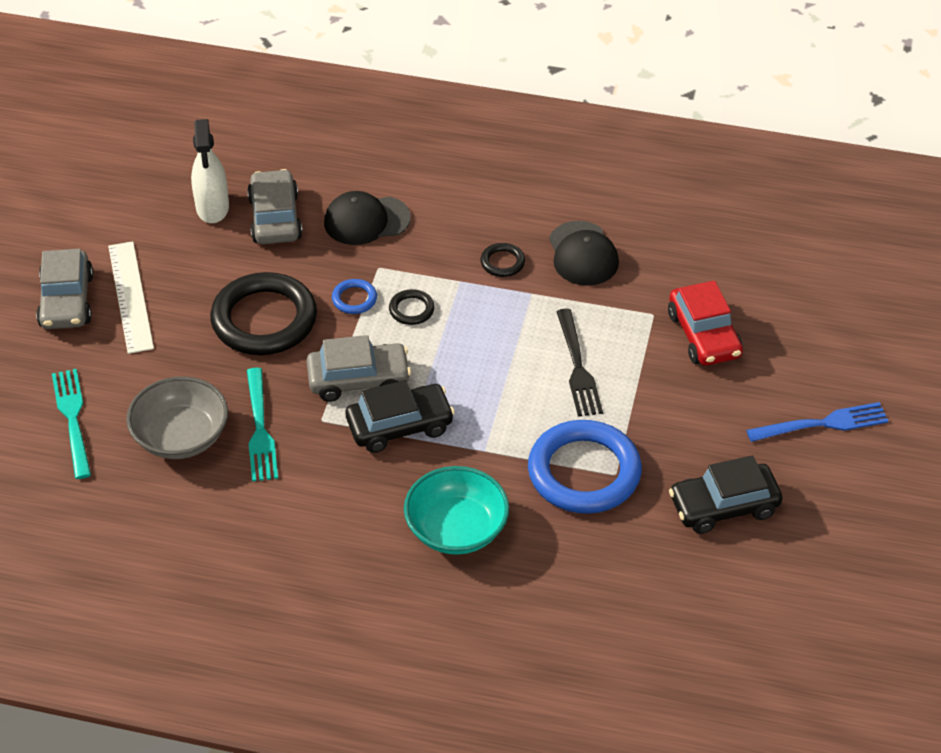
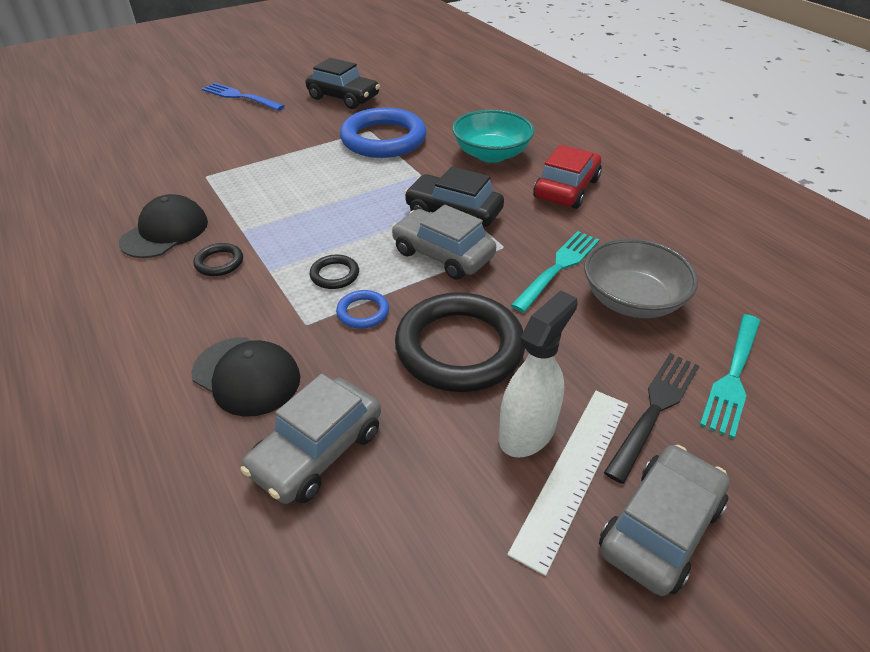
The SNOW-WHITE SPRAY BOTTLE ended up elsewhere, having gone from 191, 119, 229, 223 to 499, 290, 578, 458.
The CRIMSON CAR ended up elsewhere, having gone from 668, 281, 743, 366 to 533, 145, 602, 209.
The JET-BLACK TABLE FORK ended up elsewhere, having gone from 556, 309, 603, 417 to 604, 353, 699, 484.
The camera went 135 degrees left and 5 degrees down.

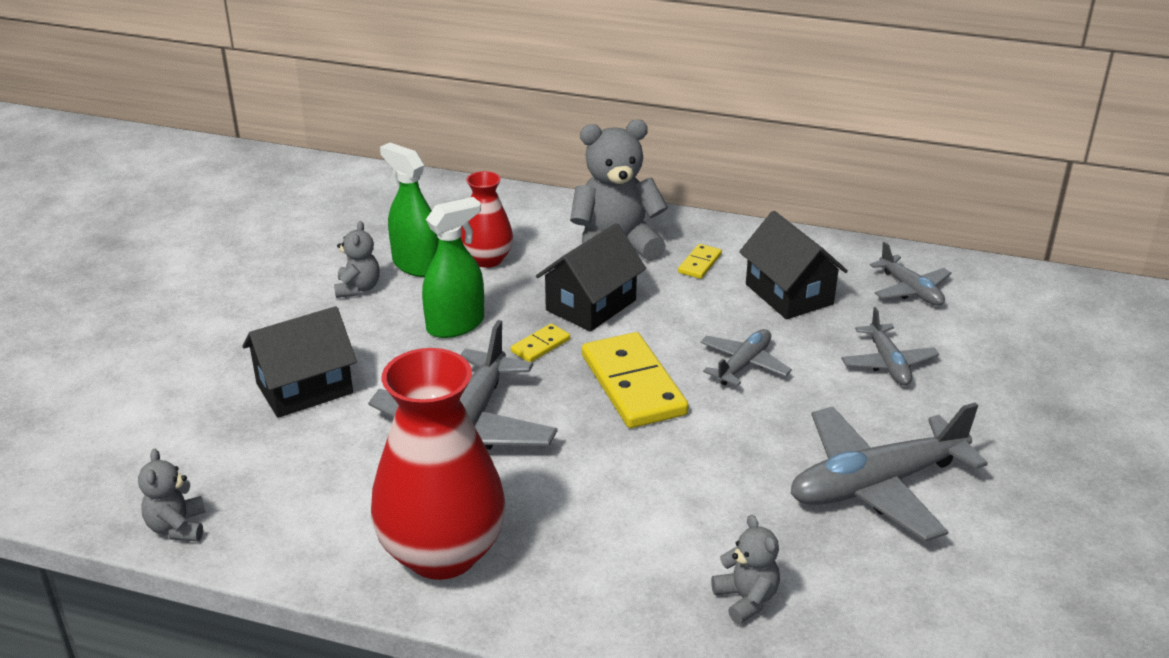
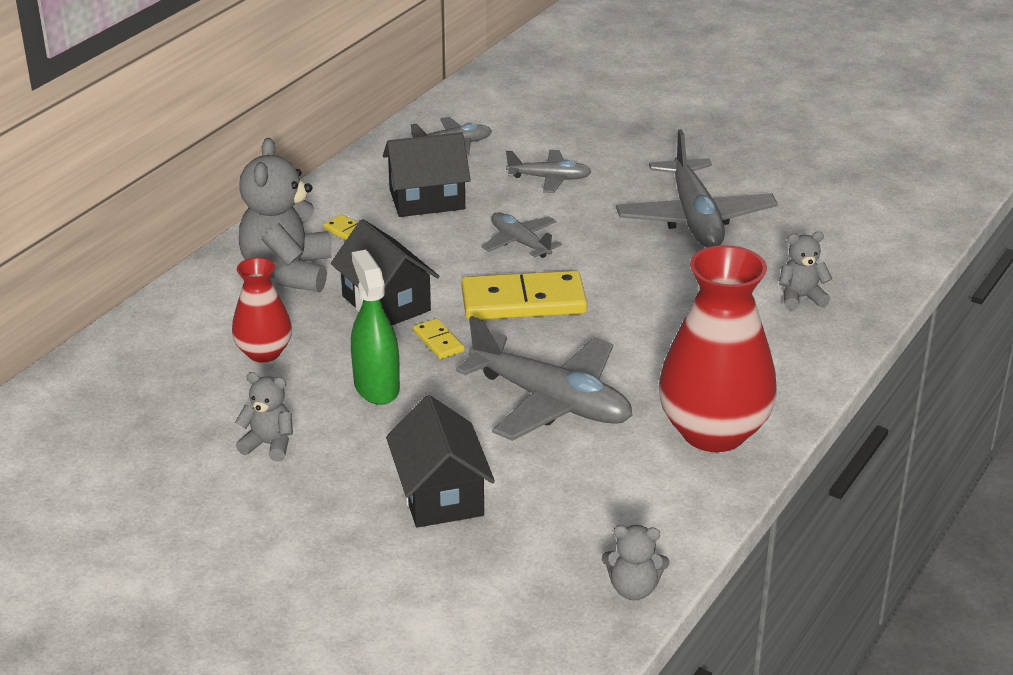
The second view lost the GREEN SPRAY BOTTLE at 380, 143, 439, 277.
The camera went 75 degrees left and 0 degrees up.

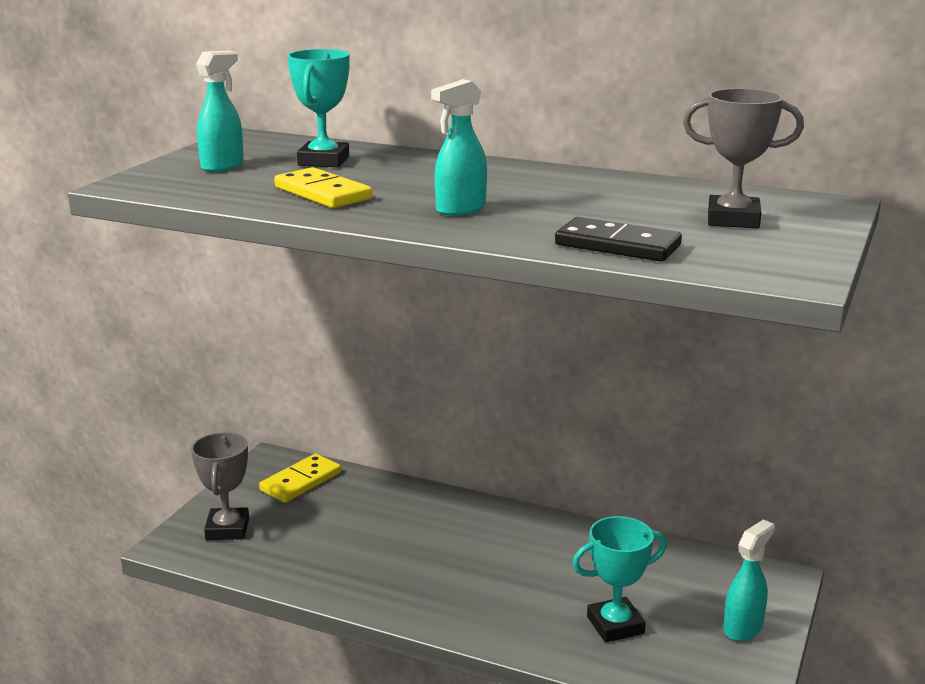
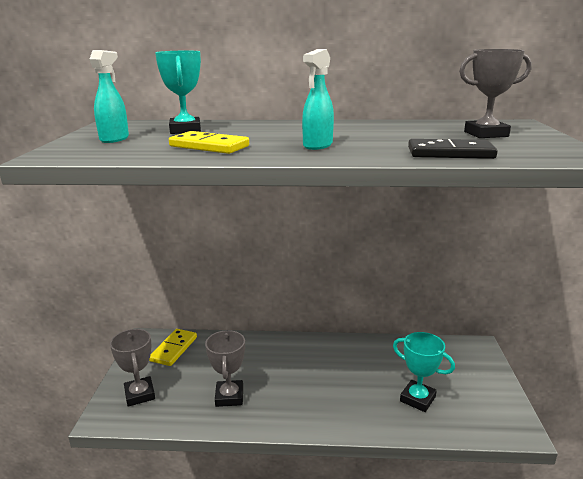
The TEAL PRIZE CUP at 573, 516, 667, 642 ended up facing another way, 75 degrees clockwise from before.
The second view lost the TEAL SPRAY BOTTLE at 723, 520, 775, 641.
The second view gained the GREY PRIZE CUP at 205, 330, 245, 407.
The camera went 20 degrees left and 0 degrees up.

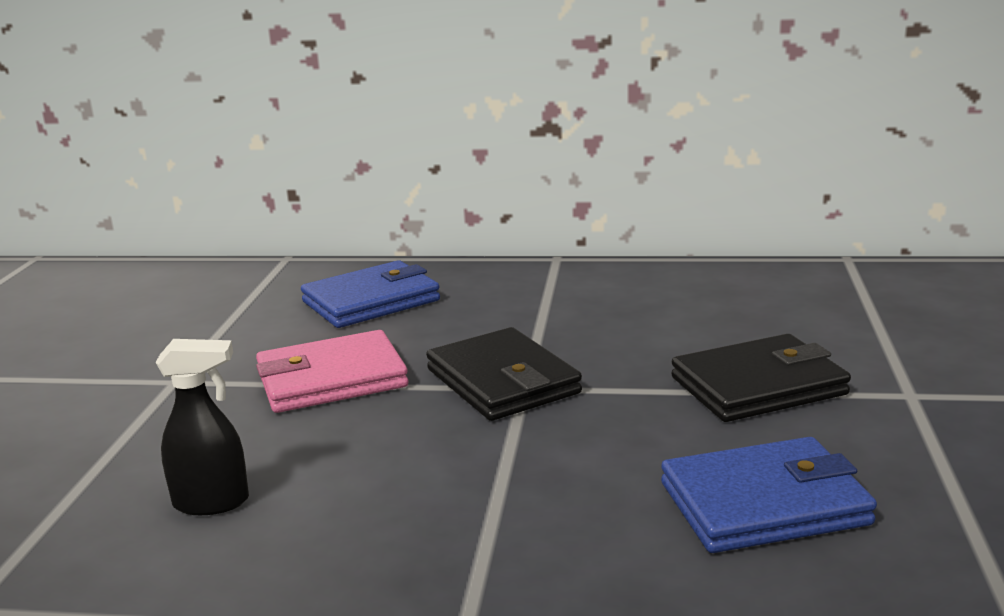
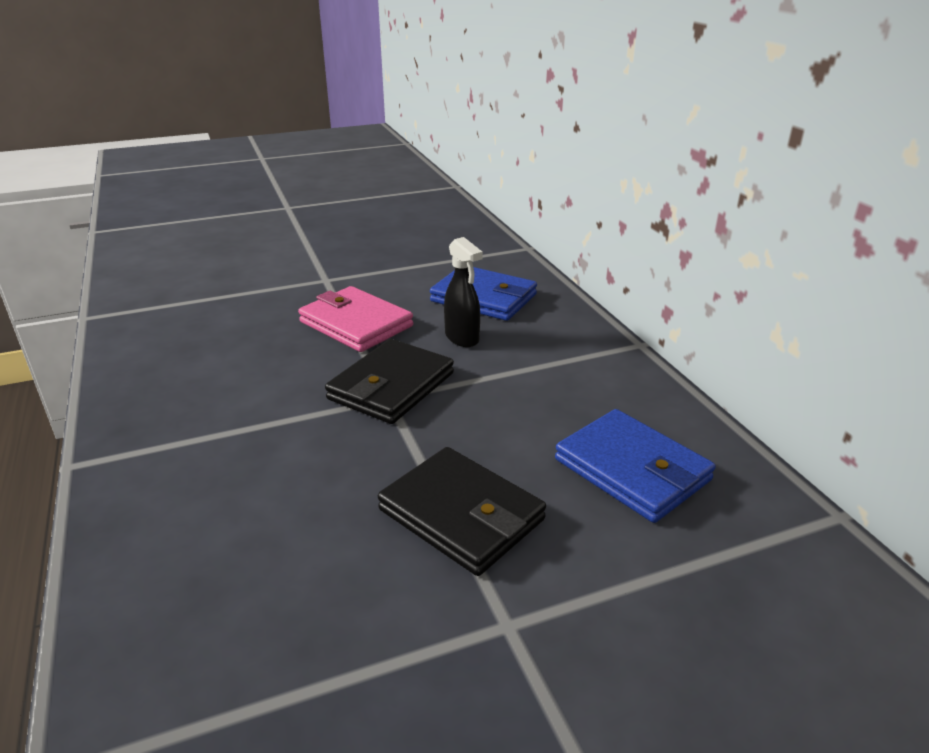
The JET-BLACK SPRAY BOTTLE ended up elsewhere, having gone from 156, 339, 249, 515 to 444, 237, 483, 347.
The ROYAL BLUE BILLFOLD ended up elsewhere, having gone from 661, 437, 877, 553 to 555, 409, 716, 523.
The camera went 60 degrees right and 10 degrees up.

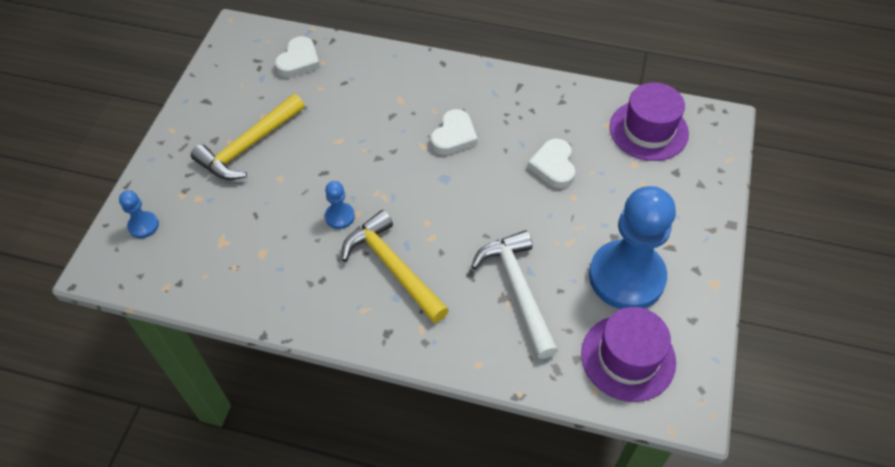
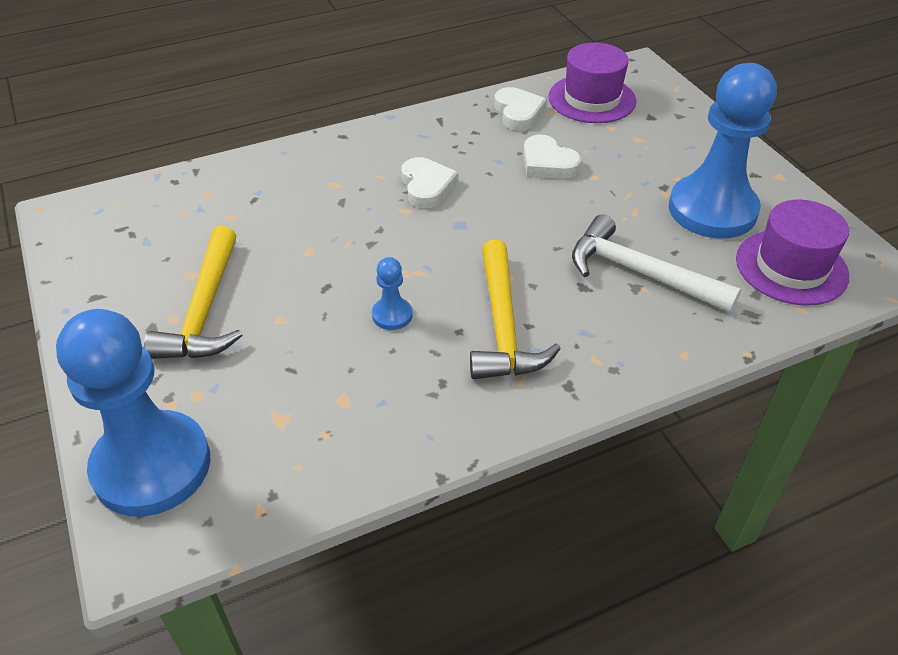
The SNOW-WHITE HEART ended up elsewhere, having gone from 275, 36, 320, 78 to 494, 87, 547, 131.
The size of the ROYAL BLUE GAME PAWN at 119, 190, 159, 238 changed by a factor of 2.43.
The YELLOW CARPENTER'S HAMMER at 342, 210, 449, 323 ended up facing another way, 105 degrees counterclockwise from before.
The camera went 40 degrees left and 10 degrees down.

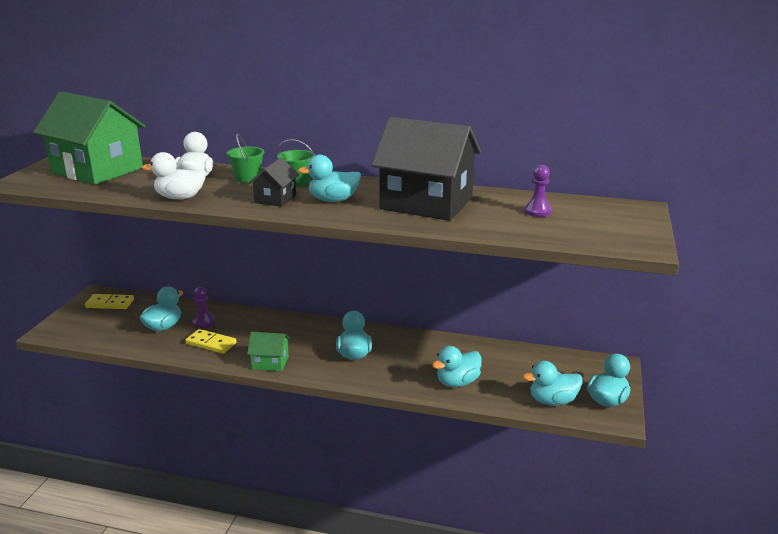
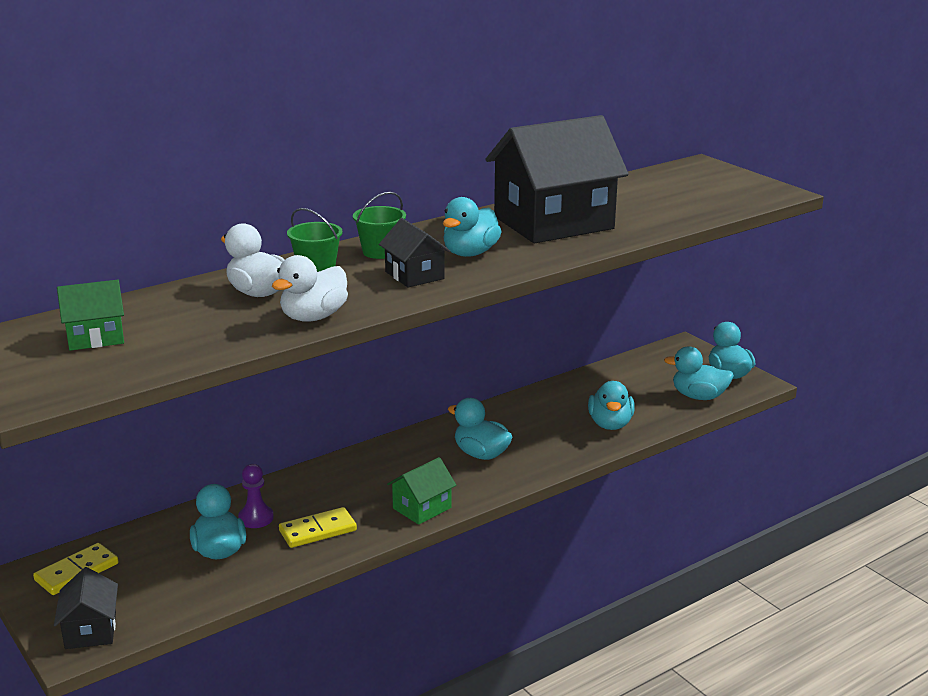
The size of the GREEN HOUSE at 33, 92, 145, 185 changed by a factor of 0.46.
The second view lost the ROYAL PURPLE GAME PAWN at 524, 165, 552, 217.
The TEAL RUBBER DUCK at 523, 361, 583, 406 ended up facing another way, 75 degrees clockwise from before.
The second view gained the JET-BLACK HOUSE at 54, 567, 118, 649.
The camera went 50 degrees left and 0 degrees up.

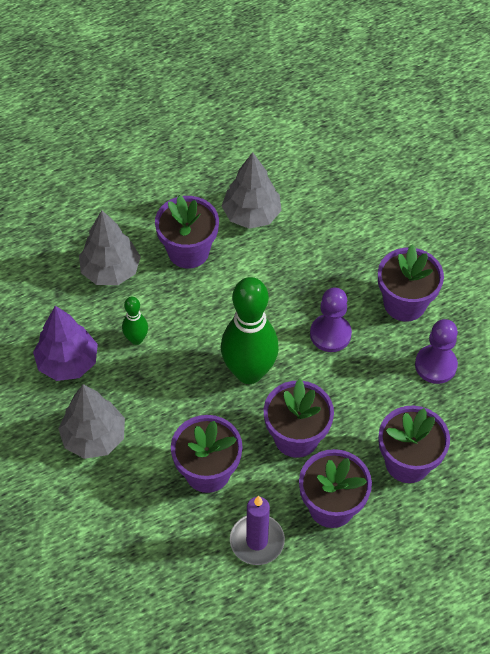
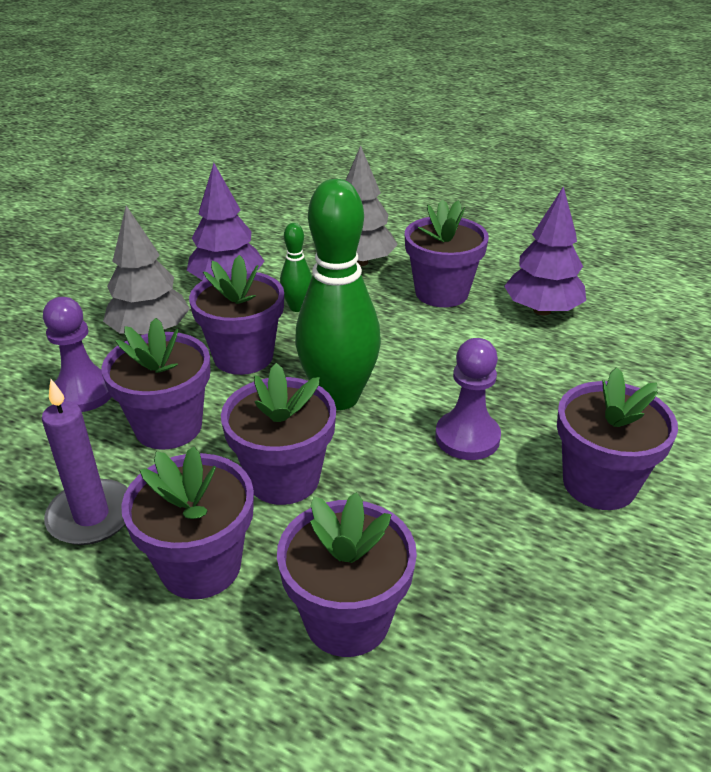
What was the GREY TOY TREE at 222, 152, 282, 229 turned into the ROYAL PURPLE TOY TREE at 504, 186, 586, 315.
The ROYAL PURPLE GAME PAWN ended up elsewhere, having gone from 415, 319, 458, 384 to 43, 297, 112, 412.
The second view gained the ROYAL PURPLE FLOWER POT at 189, 255, 284, 375.
The camera went 55 degrees right and 20 degrees down.

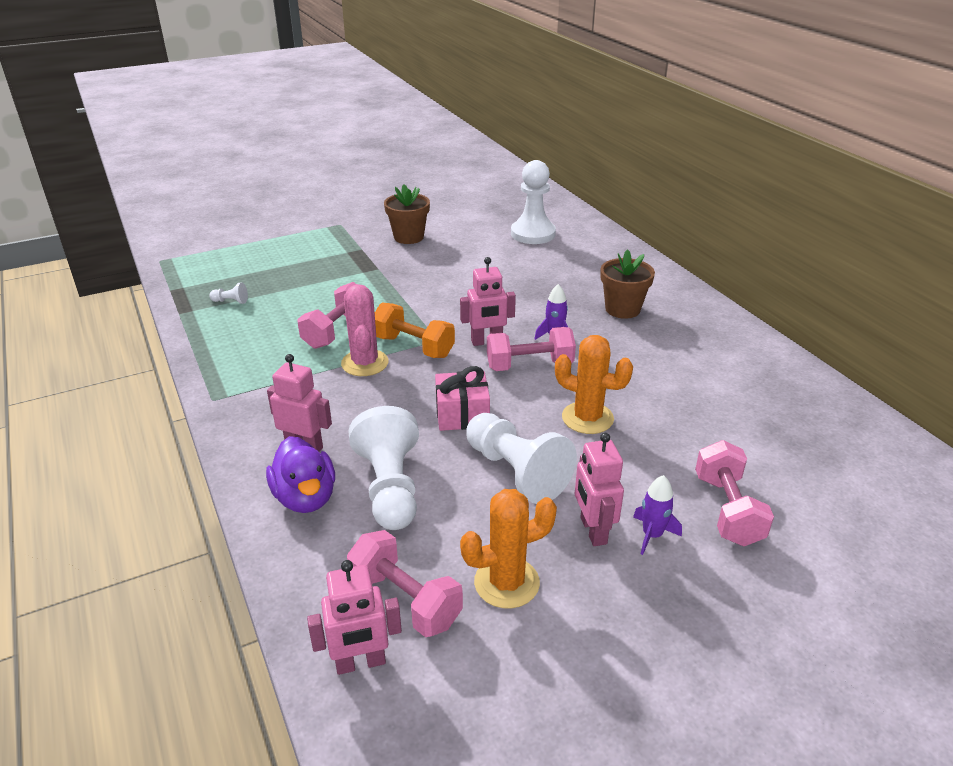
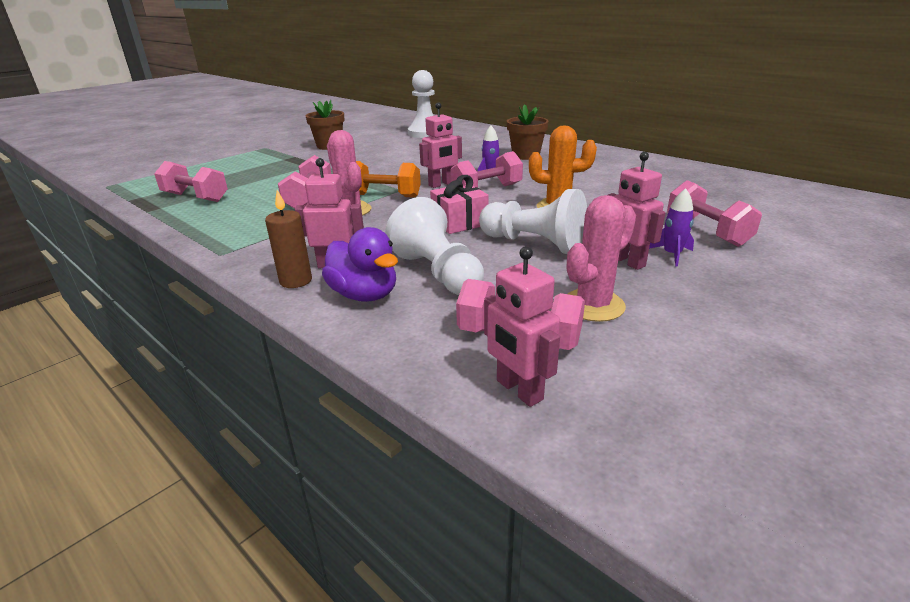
Where the SNOW-WHITE GAME PAWN stood at 209, 283, 248, 304, the ROSE-PINK FREE WEIGHT came to stand at 154, 161, 228, 202.
What was the ORANGE SAGUARO CACTUS at 460, 489, 557, 609 turned into the ROSE-PINK SAGUARO CACTUS at 567, 195, 636, 322.
The ROSE-PINK ROBOT at 307, 560, 402, 675 ended up facing another way, 90 degrees clockwise from before.
The second view gained the DARK BROWN WAX CANDLE at 265, 190, 312, 288.
The camera went 20 degrees left and 5 degrees down.

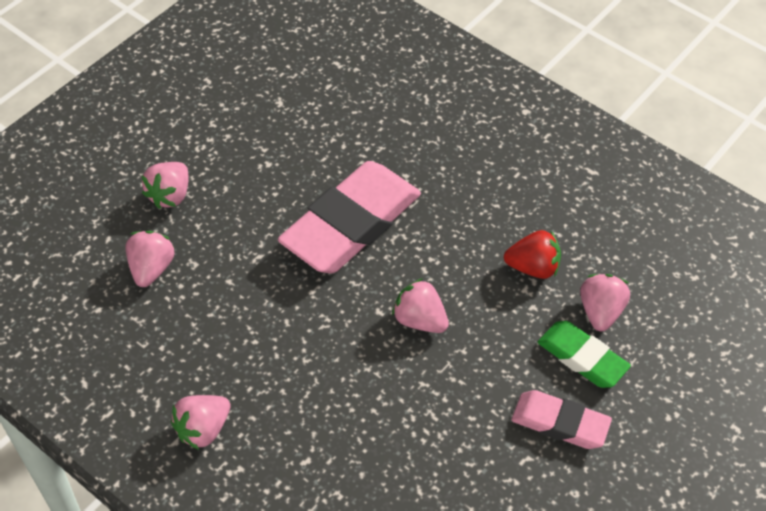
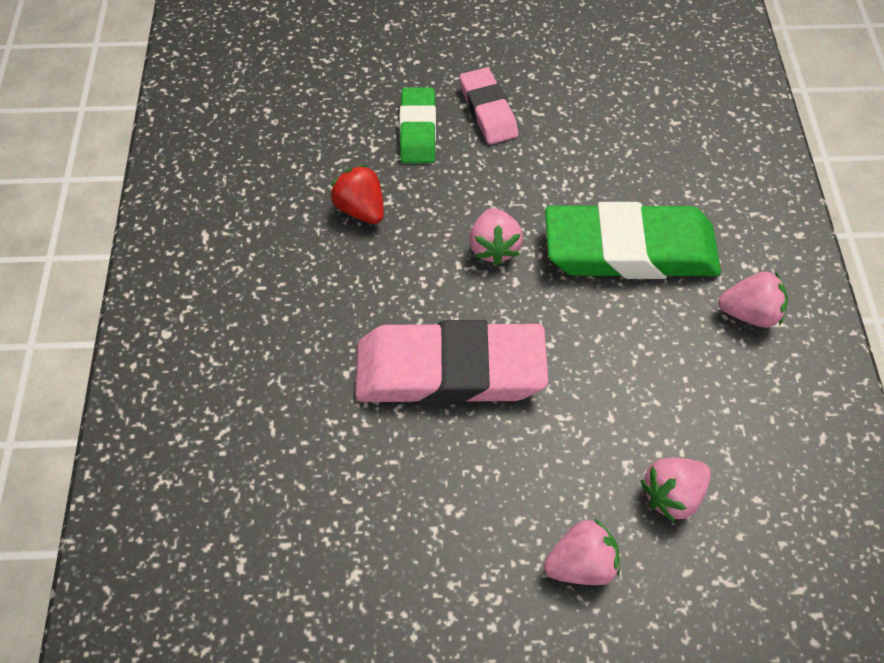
The second view lost the ROSE-PINK BERRY at 580, 274, 630, 331.
The second view gained the GREEN ERASER at 545, 202, 721, 279.
The camera went 130 degrees left and 5 degrees up.

